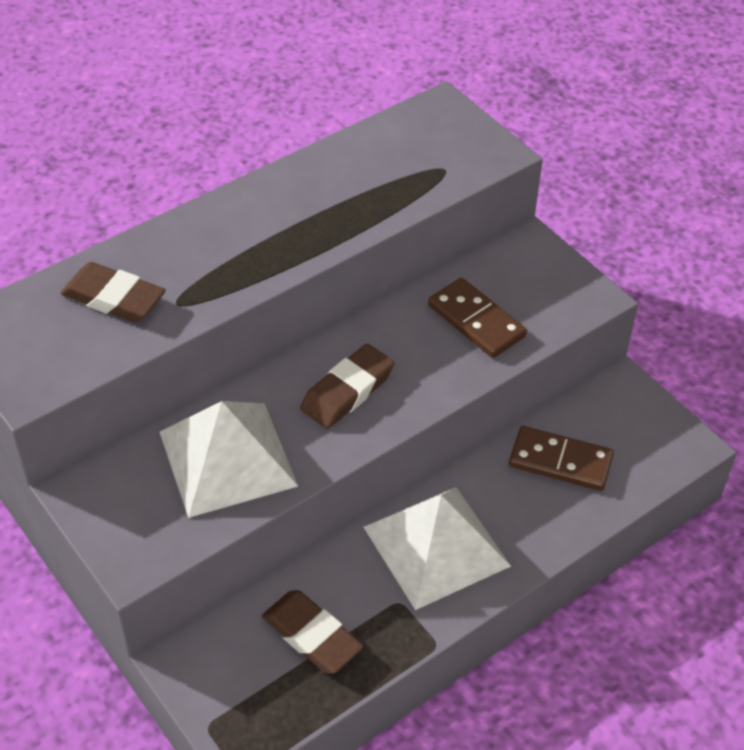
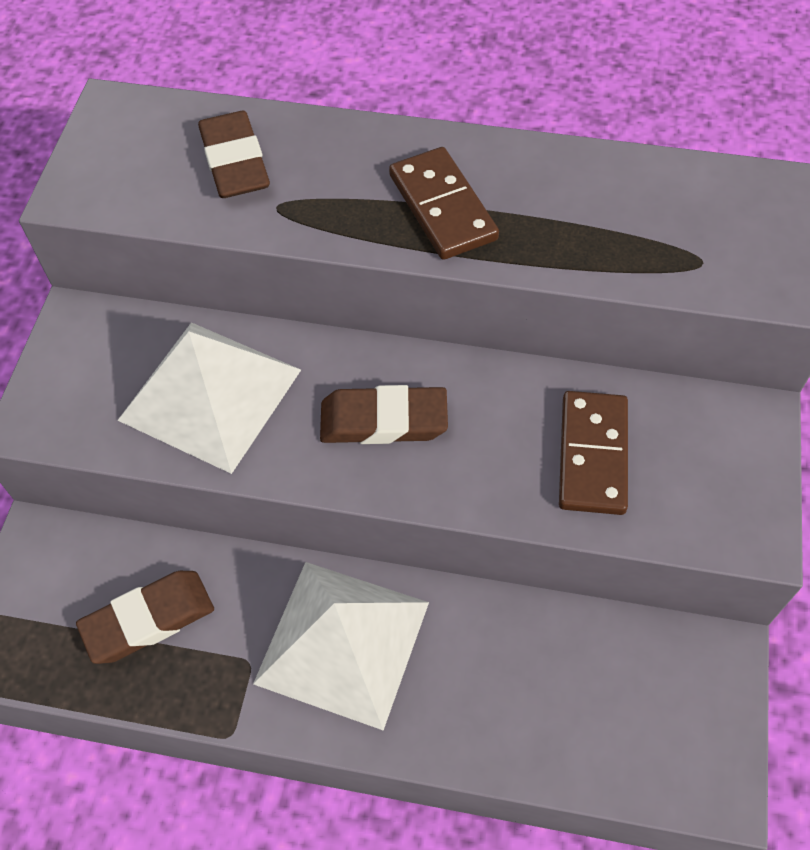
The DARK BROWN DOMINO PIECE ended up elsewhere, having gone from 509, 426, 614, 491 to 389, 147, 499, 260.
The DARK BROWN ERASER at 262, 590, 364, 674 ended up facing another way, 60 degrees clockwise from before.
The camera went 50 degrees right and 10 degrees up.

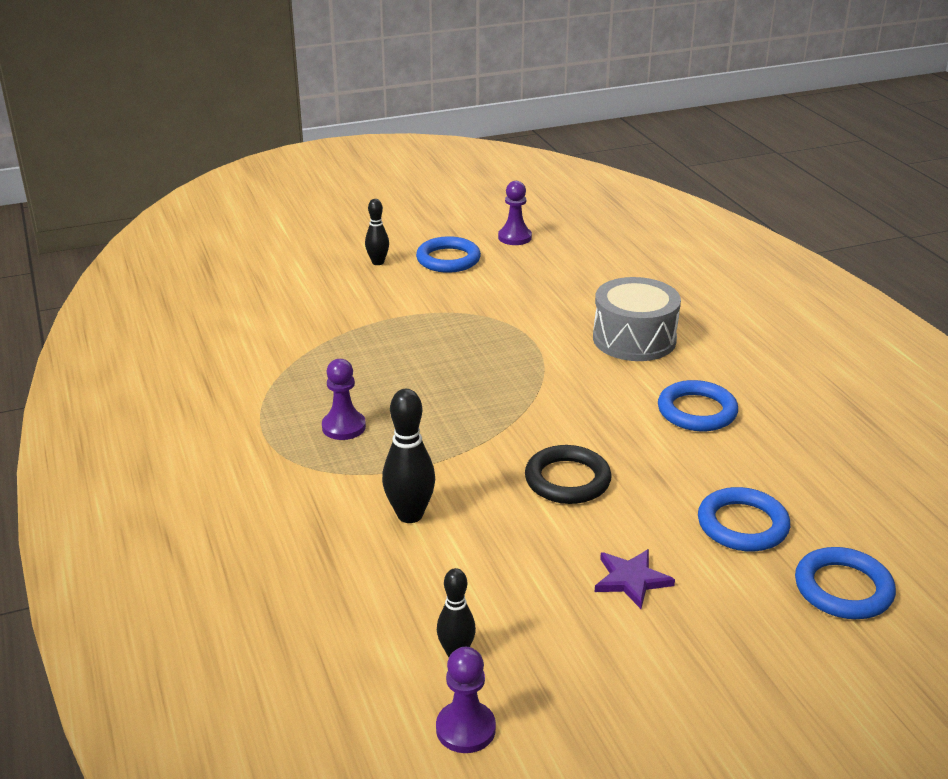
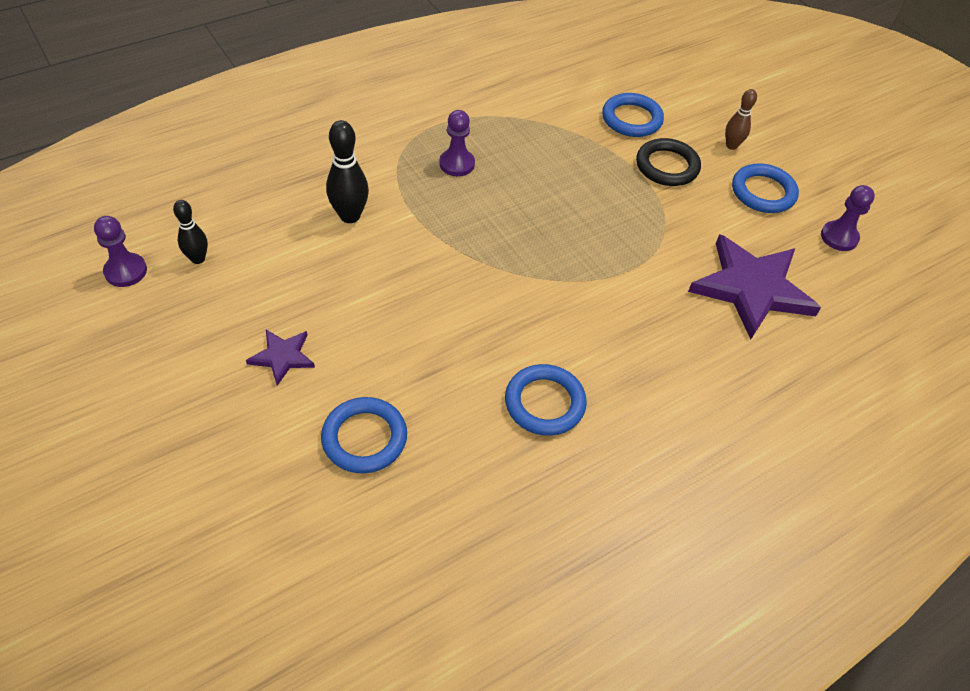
What was the JET-BLACK TENPIN at 365, 199, 389, 265 turned into the DARK BROWN TENPIN at 725, 89, 757, 150.
The second view lost the GREY TOY DRUM at 593, 277, 681, 361.
The JET-BLACK TORUS ended up elsewhere, having gone from 525, 445, 612, 504 to 636, 138, 701, 186.
The ROYAL BLUE TORUS ended up elsewhere, having gone from 795, 547, 896, 619 to 602, 93, 664, 137.
The second view gained the ROYAL PURPLE STAR SHAPE at 688, 234, 821, 340.
The camera went 75 degrees right and 20 degrees up.

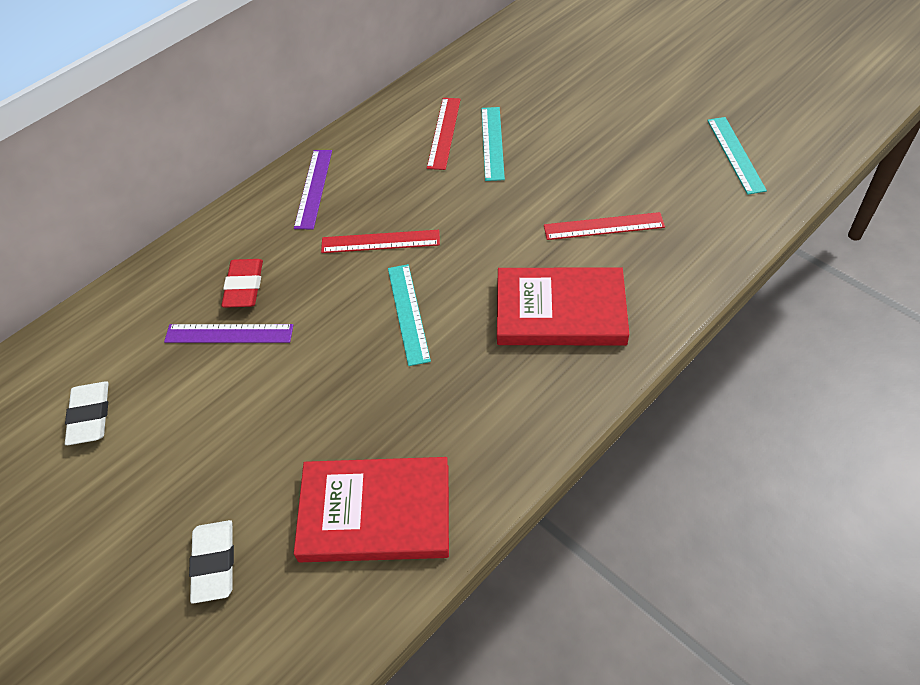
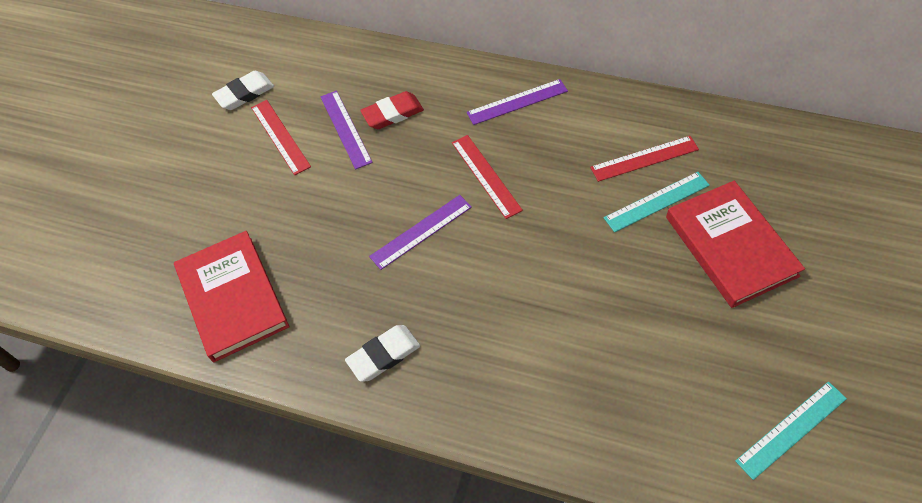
The CRIMSON STRAIGHTEDGE ended up elsewhere, having gone from 544, 212, 665, 240 to 251, 100, 311, 175.
What was the TEAL STRAIGHTEDGE at 388, 264, 431, 366 turned into the ROYAL PURPLE STRAIGHTEDGE at 369, 195, 472, 270.
The CRIMSON HARDBACK ended up elsewhere, having gone from 497, 267, 629, 346 to 666, 181, 805, 308.
The SNOW-WHITE ERASER ended up elsewhere, having gone from 189, 520, 234, 604 to 345, 325, 420, 382.
The camera went 65 degrees right and 5 degrees up.

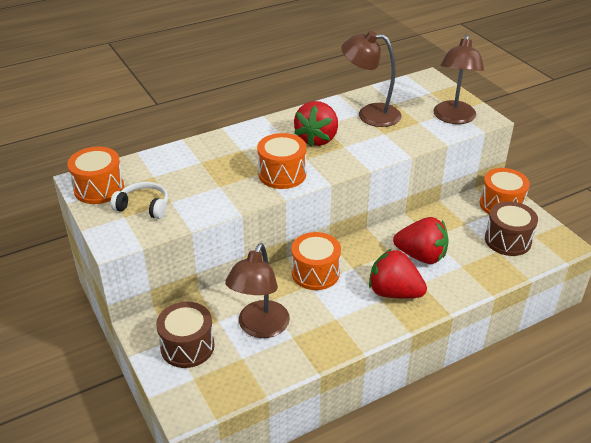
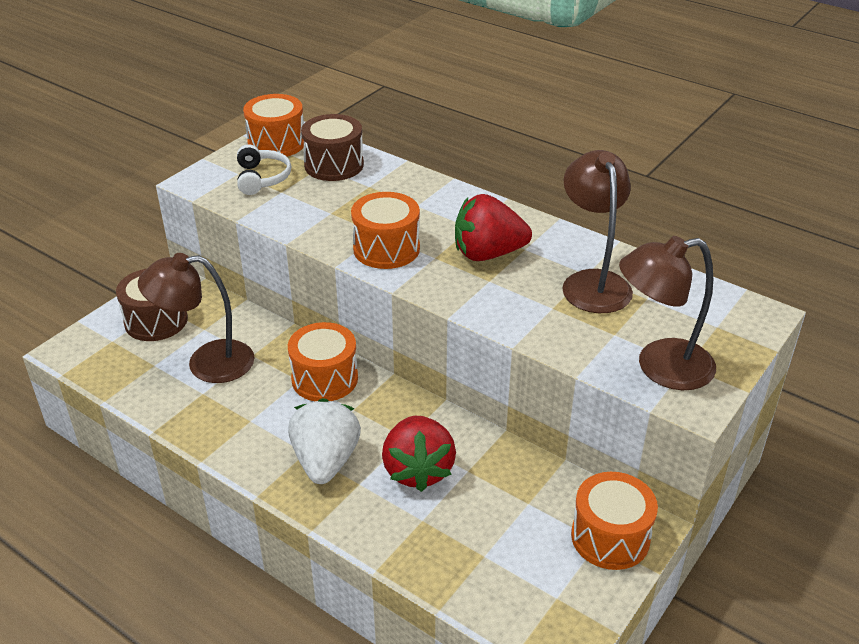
The DARK BROWN TOY DRUM ended up elsewhere, having gone from 485, 201, 538, 256 to 301, 114, 364, 181.
What was the CRIMSON BERRY at 369, 249, 427, 298 turned into the SNOW-WHITE BERRY at 288, 398, 361, 484.
The camera went 65 degrees right and 0 degrees up.

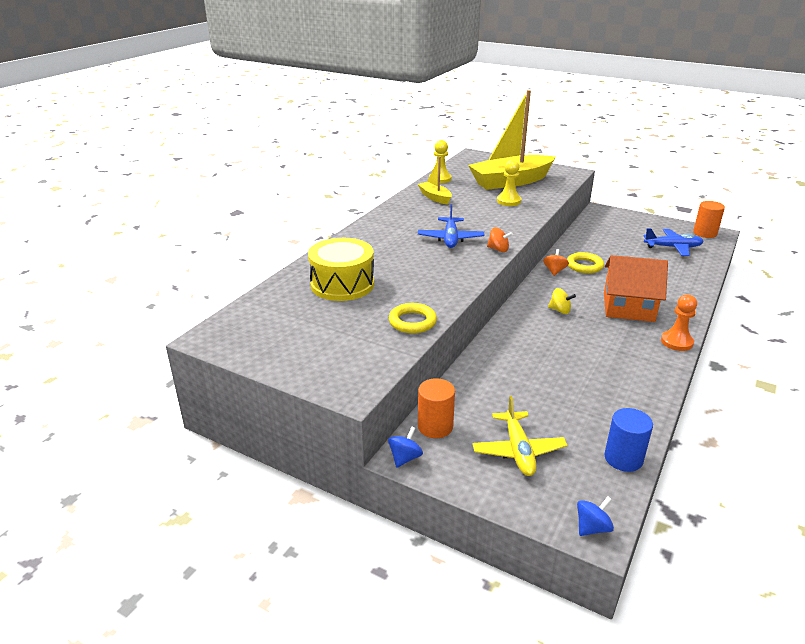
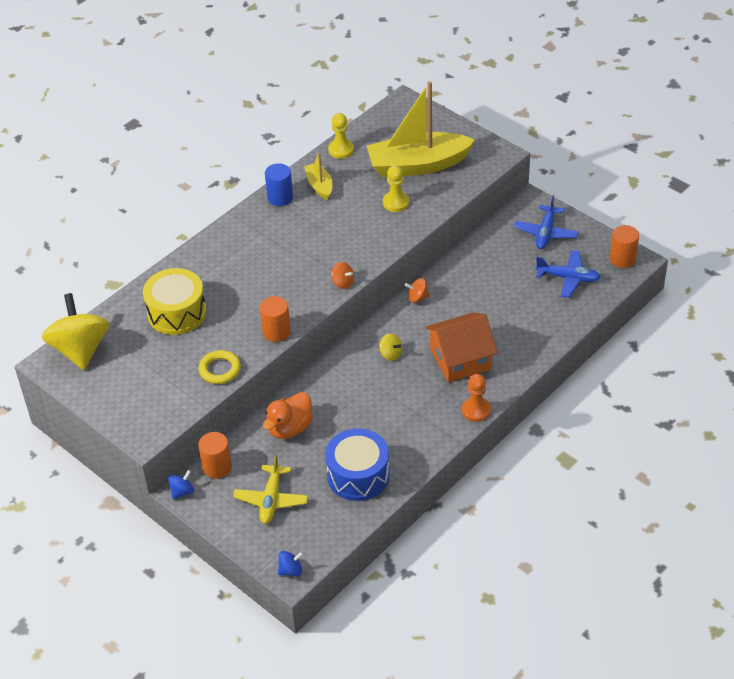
The ROYAL BLUE TOY PLANE ended up elsewhere, having gone from 418, 204, 485, 248 to 513, 195, 578, 249.
The ORANGE TOY TOP at 543, 249, 569, 276 ended up facing another way, 120 degrees counterclockwise from before.
The second view lost the YELLOW TORUS at 567, 252, 604, 274.
The ORANGE HOUSE at 604, 255, 668, 322 ended up facing another way, 45 degrees counterclockwise from before.
The ROYAL BLUE CYLINDER SHAPE ended up elsewhere, having gone from 604, 408, 653, 472 to 265, 163, 293, 206.
The second view gained the YELLOW TOY TOP at 41, 293, 110, 370.
The second view gained the ORANGE CYLINDER SHAPE at 260, 296, 291, 342.
The second view gained the ORANGE RUBBER DUCK at 263, 392, 313, 439.
The second view gained the ROYAL BLUE TOY DRUM at 325, 428, 390, 501.
The camera went 15 degrees right and 15 degrees up.

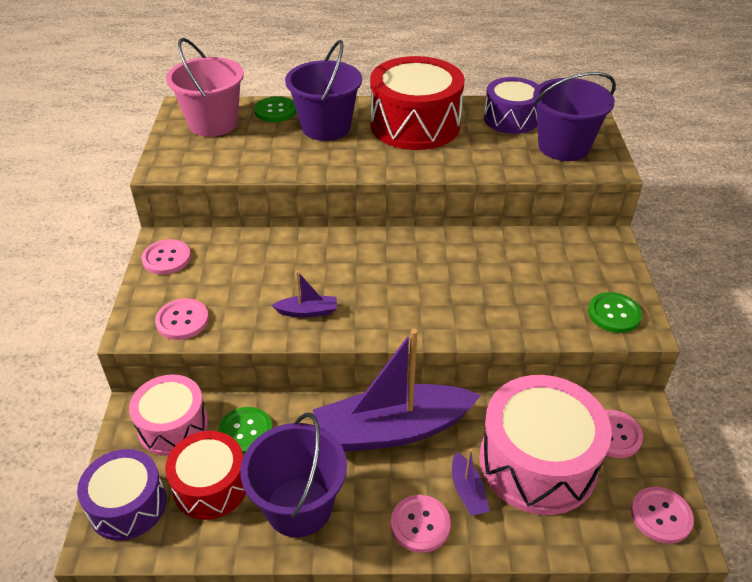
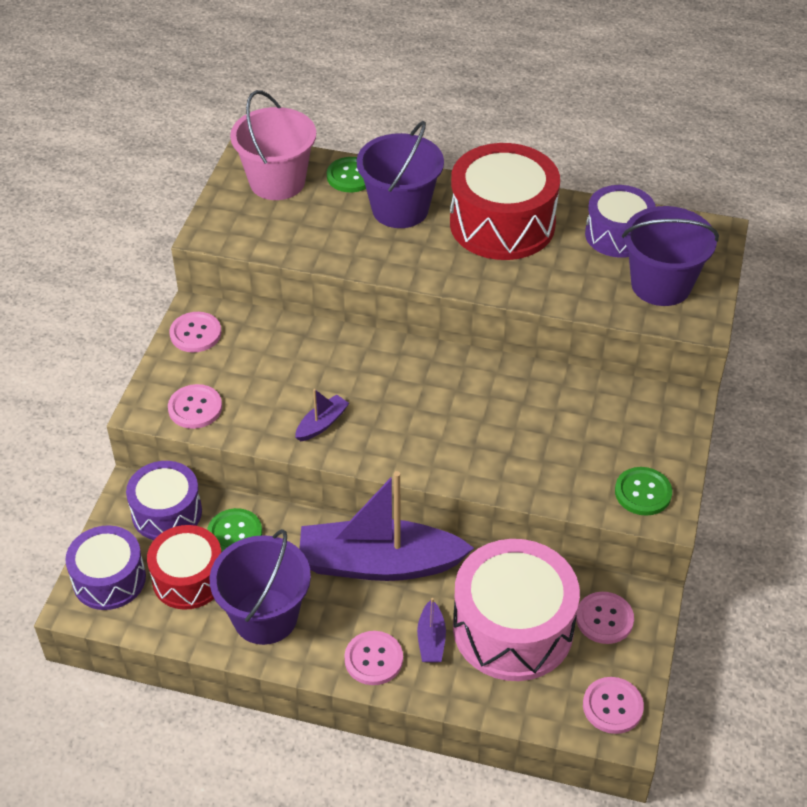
The ROYAL PURPLE TOY BOAT at 272, 271, 337, 318 ended up facing another way, 60 degrees counterclockwise from before.
What was the ROSE-PINK TOY DRUM at 129, 374, 208, 456 turned into the ROYAL PURPLE TOY DRUM at 126, 461, 202, 540.
The camera went 15 degrees right and 5 degrees up.

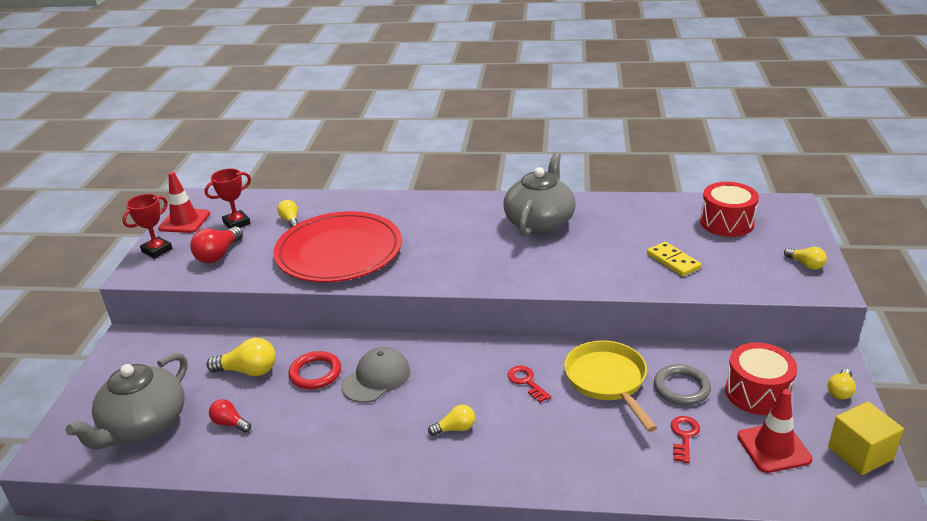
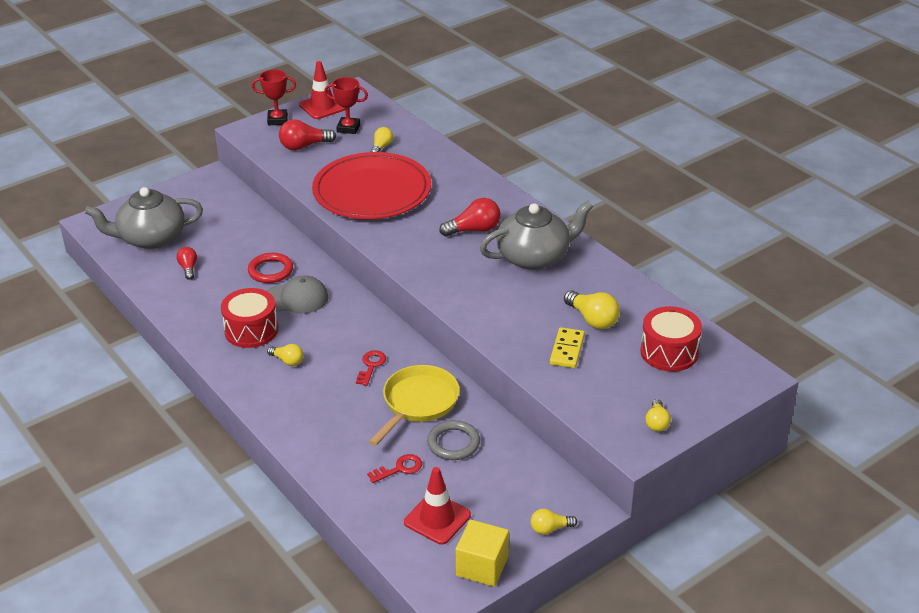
The YELLOW LIGHT BULB ended up elsewhere, having gone from 207, 337, 276, 376 to 564, 290, 620, 329.
The CRIMSON TOY DRUM ended up elsewhere, having gone from 725, 342, 798, 415 to 221, 288, 278, 348.
The second view gained the CRIMSON LIGHT BULB at 439, 198, 500, 237.
The camera went 45 degrees right and 5 degrees up.

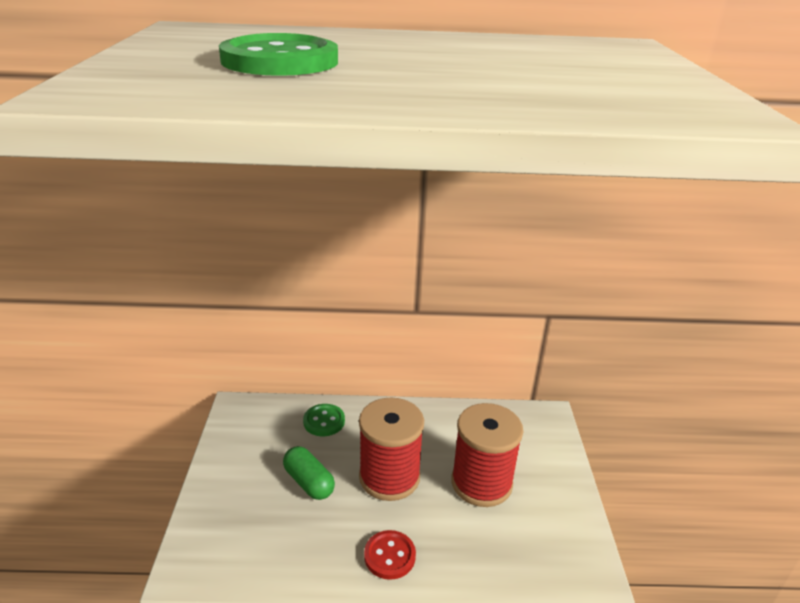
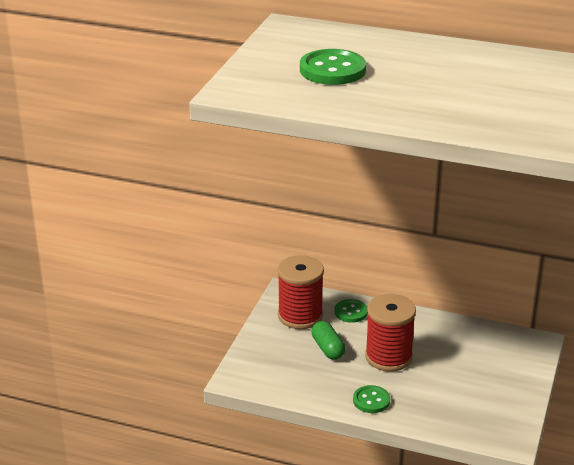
The CRIMSON REEL OF THREAD ended up elsewhere, having gone from 451, 403, 523, 507 to 278, 255, 324, 329.
What was the CRIMSON SEWING BUTTON at 364, 530, 416, 580 turned into the GREEN SEWING BUTTON at 353, 385, 390, 413.
The camera went 20 degrees right and 0 degrees up.

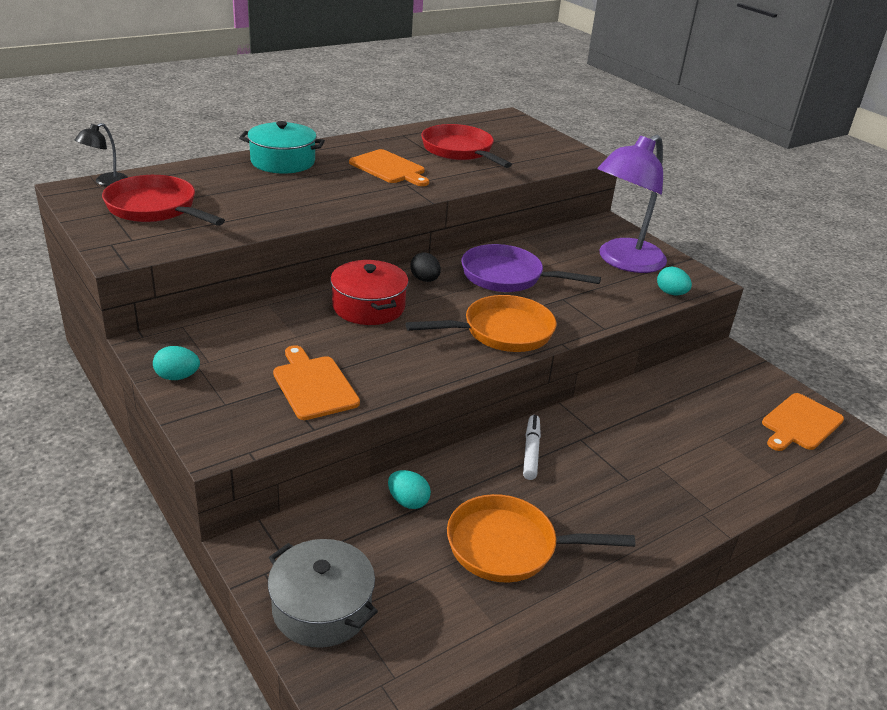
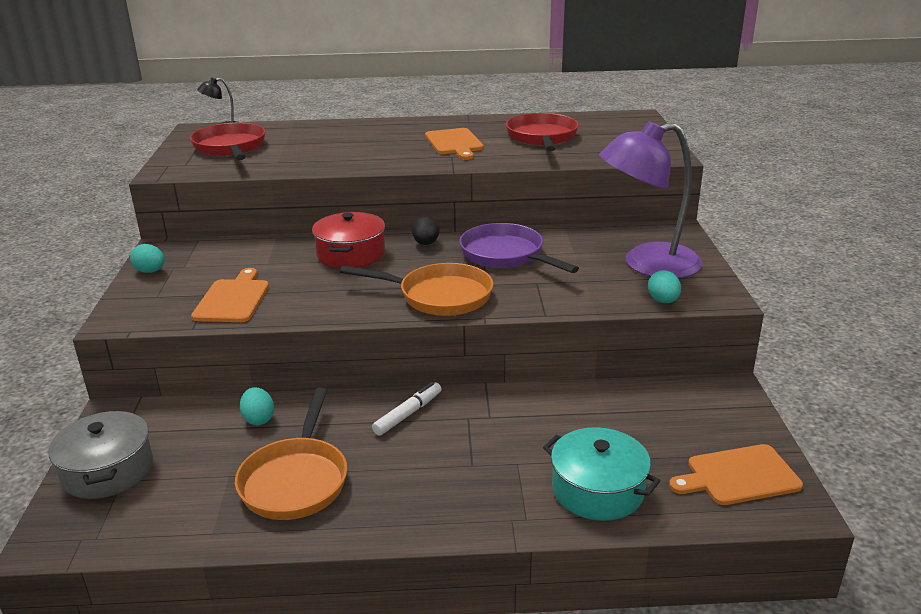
The TEAL COOKING POT ended up elsewhere, having gone from 239, 121, 325, 174 to 543, 427, 660, 521.
The ORANGE FRYING PAN at 447, 494, 635, 582 ended up facing another way, 120 degrees counterclockwise from before.
The camera went 35 degrees right and 5 degrees down.

